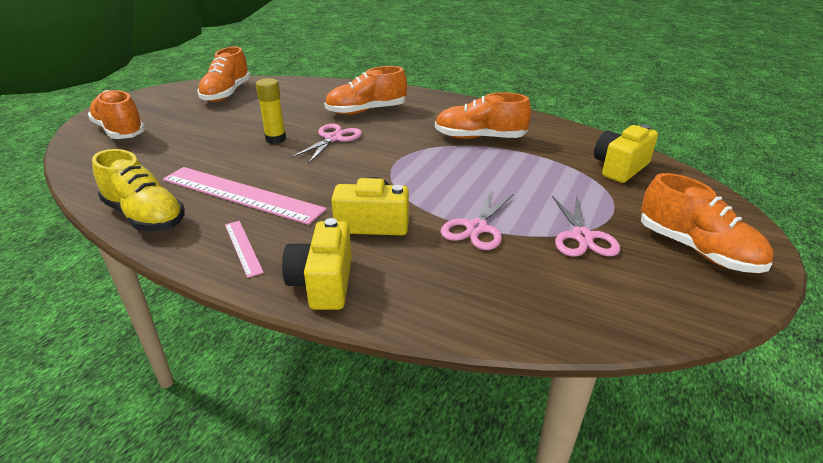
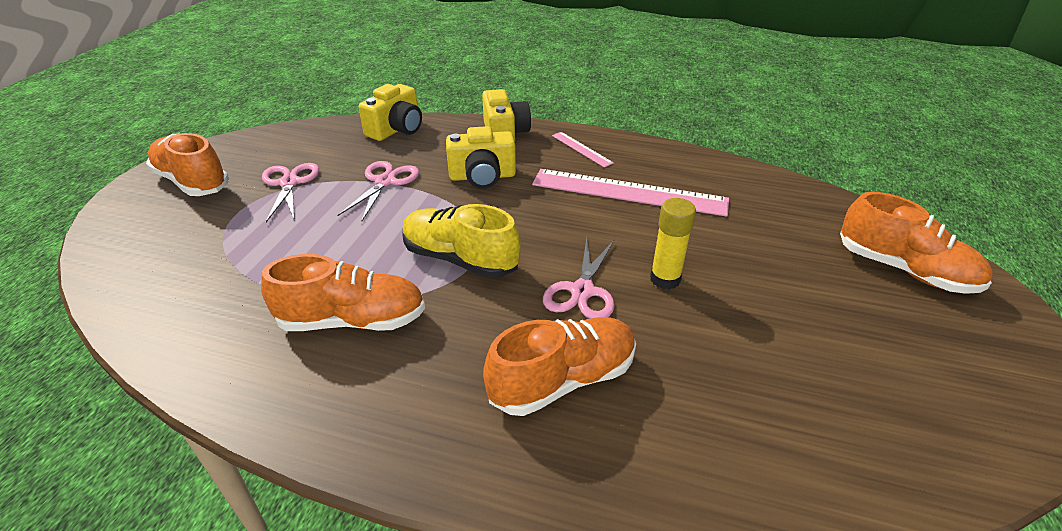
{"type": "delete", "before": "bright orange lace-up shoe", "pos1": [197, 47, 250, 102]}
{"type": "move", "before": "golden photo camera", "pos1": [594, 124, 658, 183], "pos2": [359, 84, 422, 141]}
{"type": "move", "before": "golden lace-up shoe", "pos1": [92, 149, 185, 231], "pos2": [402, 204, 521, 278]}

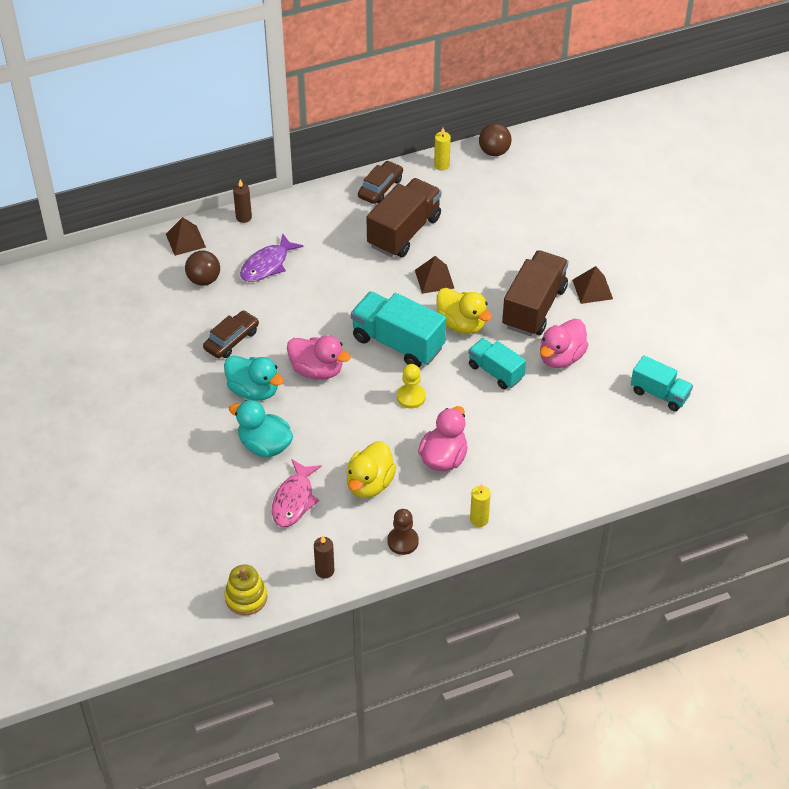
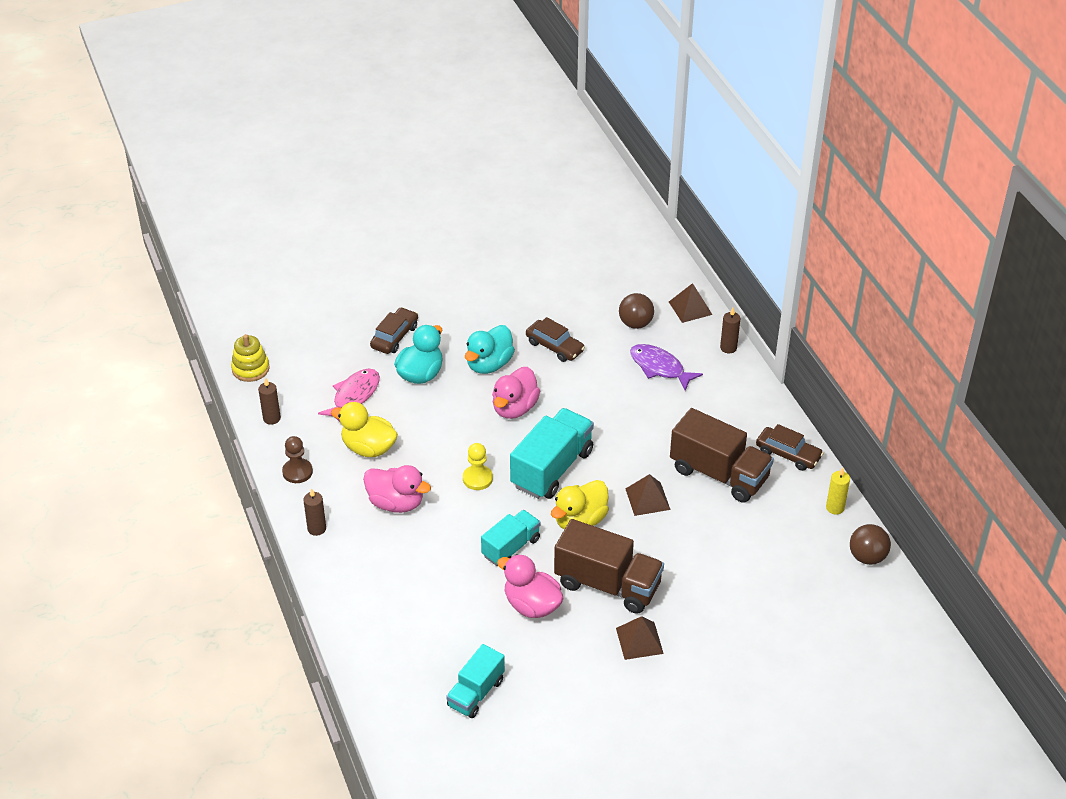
{"type": "rotate", "before": "pink fish", "pos1": [272, 459, 322, 527], "pos2": [318, 369, 380, 422], "turn": 105}
{"type": "recolor", "before": "golden candle", "after": "brown candle", "pos1": [470, 484, 491, 527], "pos2": [303, 488, 326, 536]}
{"type": "insert", "after": "brown automobile", "pos2": [370, 307, 418, 354]}

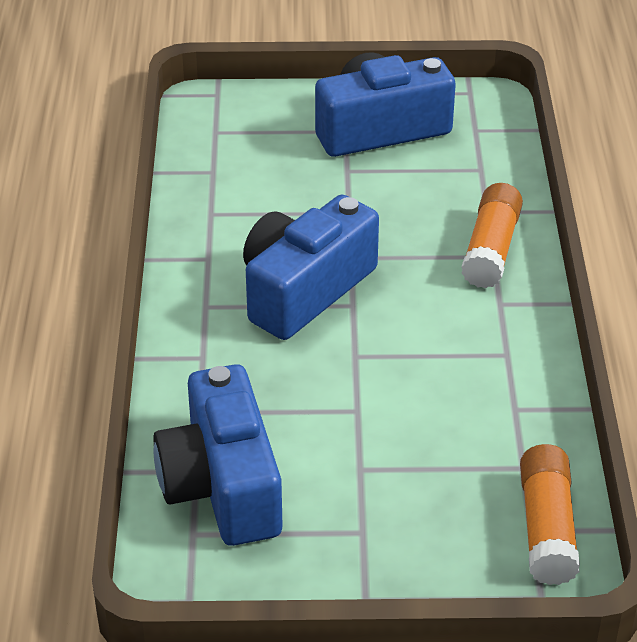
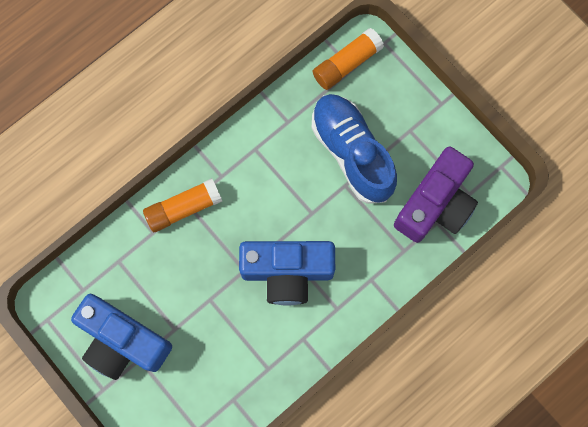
{"type": "recolor", "before": "cobalt photo camera", "after": "royal purple photo camera", "pos1": [153, 364, 282, 546], "pos2": [394, 147, 478, 243]}
{"type": "insert", "after": "cobalt lace-up shoe", "pos2": [312, 94, 397, 204]}

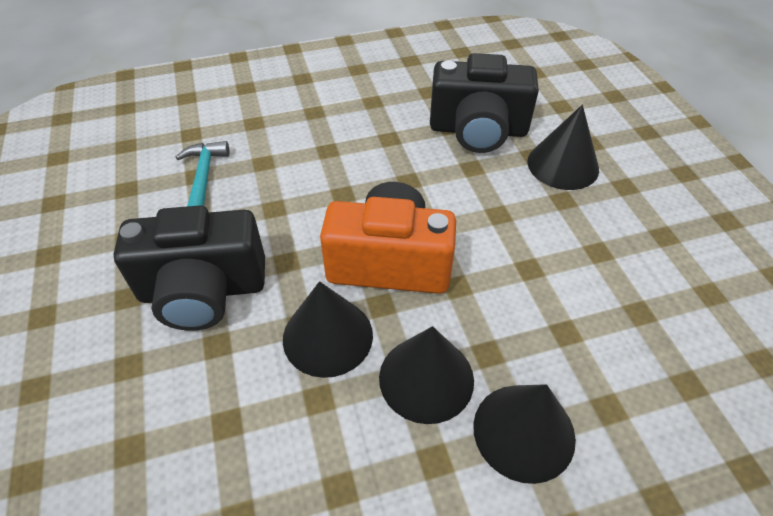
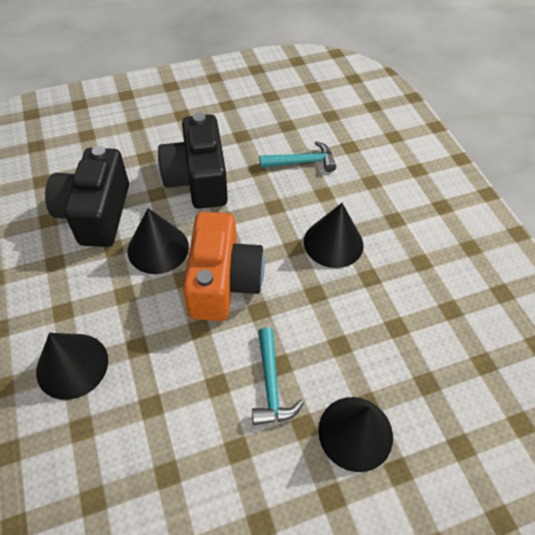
{"type": "move", "before": "ebony photo camera", "pos1": [430, 53, 539, 153], "pos2": [45, 146, 129, 247]}
{"type": "move", "before": "ebony cone shape", "pos1": [379, 326, 474, 424], "pos2": [304, 203, 363, 268]}
{"type": "insert", "after": "teal hammer", "pos2": [252, 327, 304, 425]}

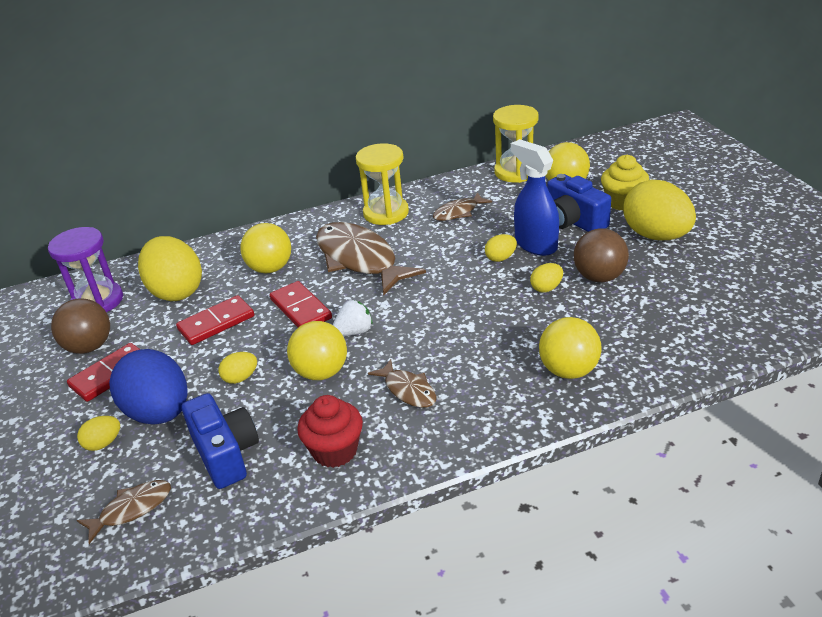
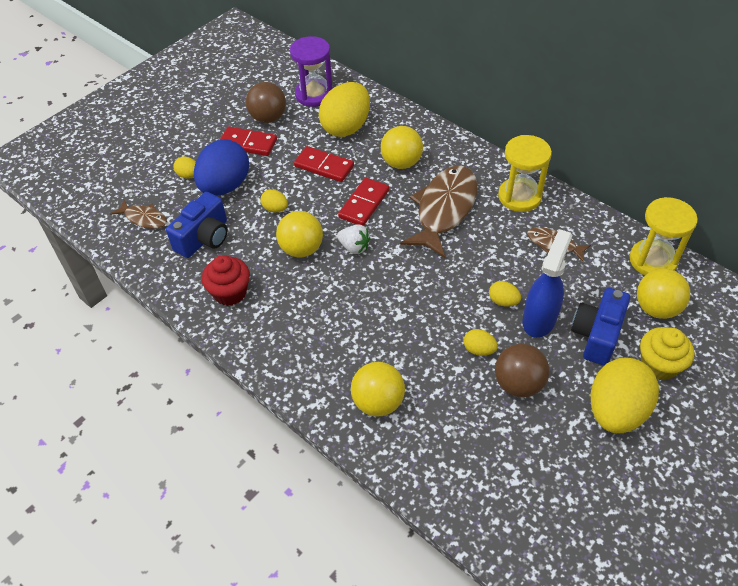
{"type": "delete", "before": "brown fish", "pos1": [368, 359, 436, 408]}

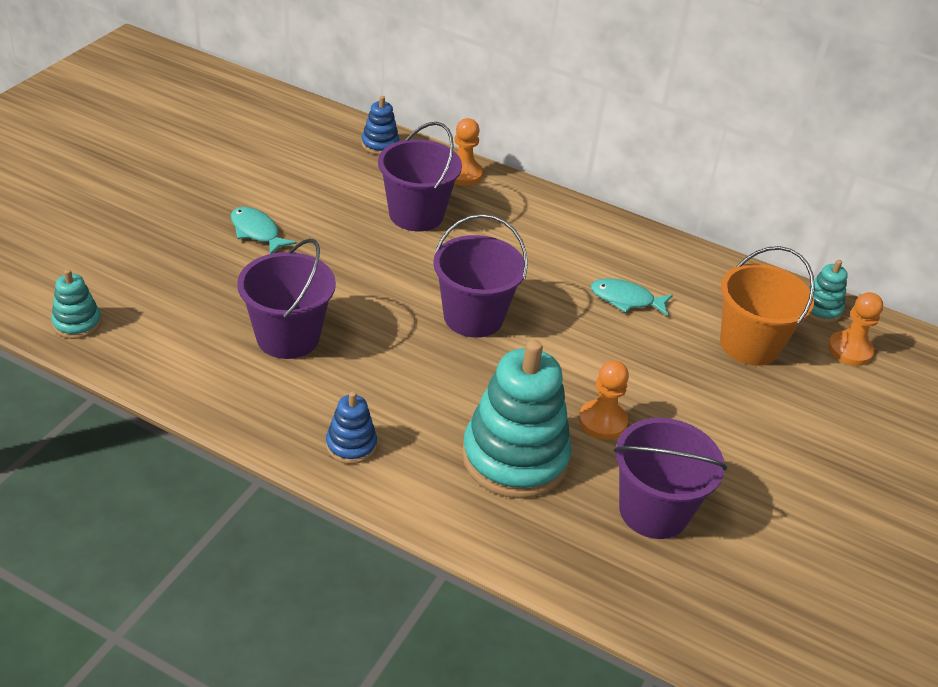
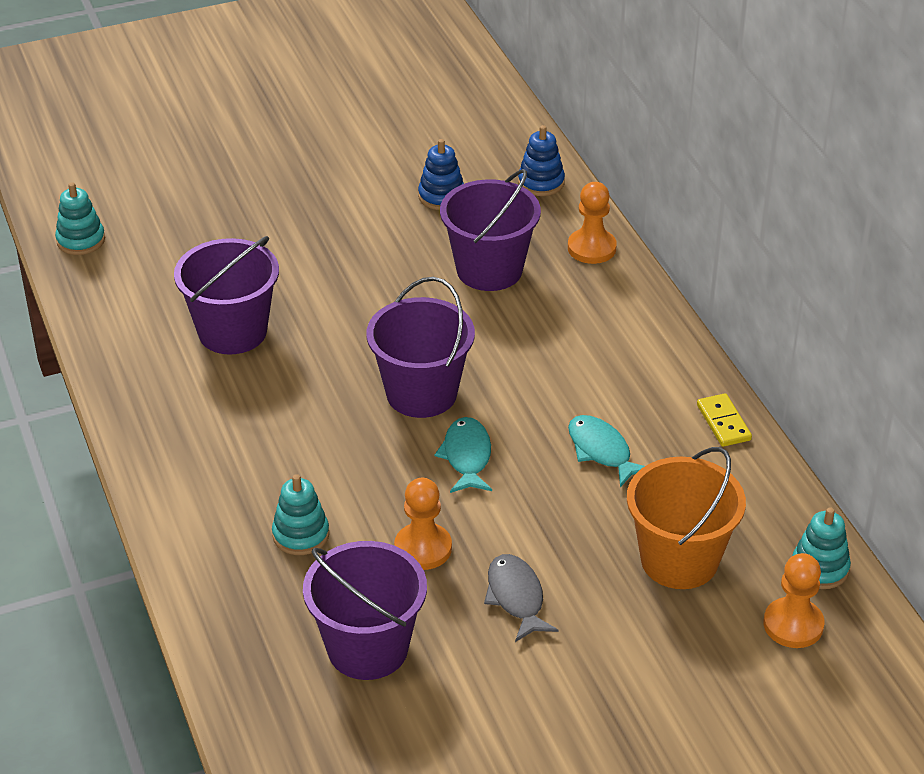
{"type": "move", "before": "teal fish", "pos1": [231, 207, 297, 254], "pos2": [434, 417, 492, 493]}
{"type": "resize", "before": "teal stacking rings", "pos1": [462, 339, 572, 499], "pos2": [272, 474, 329, 555], "scale": 0.47}
{"type": "move", "before": "cobalt stacking rings", "pos1": [326, 391, 377, 464], "pos2": [418, 139, 464, 210]}
{"type": "insert", "after": "golden domino tile", "pos2": [697, 393, 752, 447]}
{"type": "insert", "after": "grey fish", "pos2": [484, 554, 558, 642]}

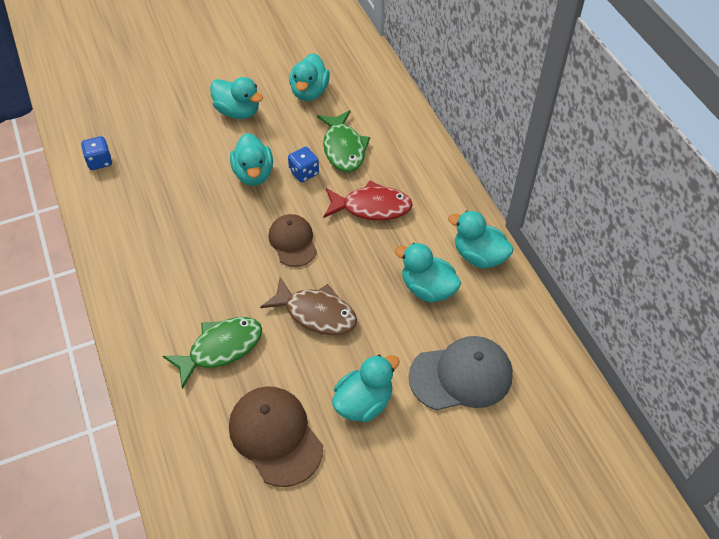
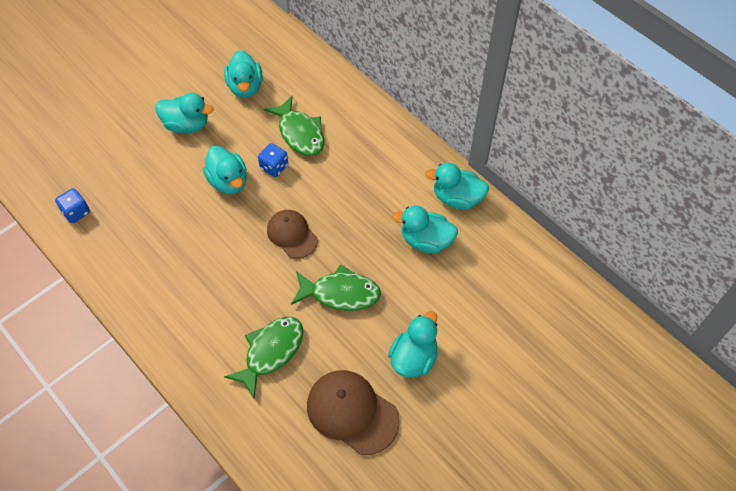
{"type": "delete", "before": "red fish", "pos1": [323, 180, 413, 221]}
{"type": "recolor", "before": "brown fish", "after": "emerald fish", "pos1": [260, 277, 357, 335], "pos2": [291, 264, 381, 311]}
{"type": "delete", "before": "grey baseball cap", "pos1": [408, 336, 513, 410]}

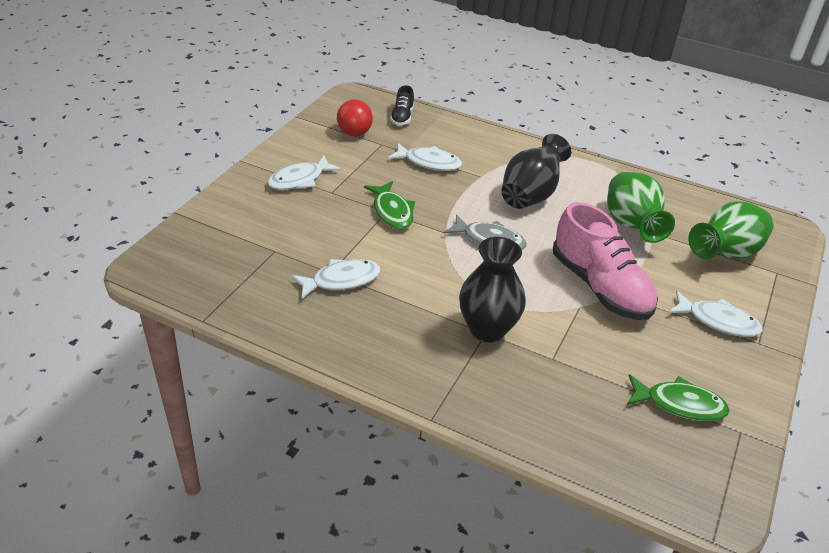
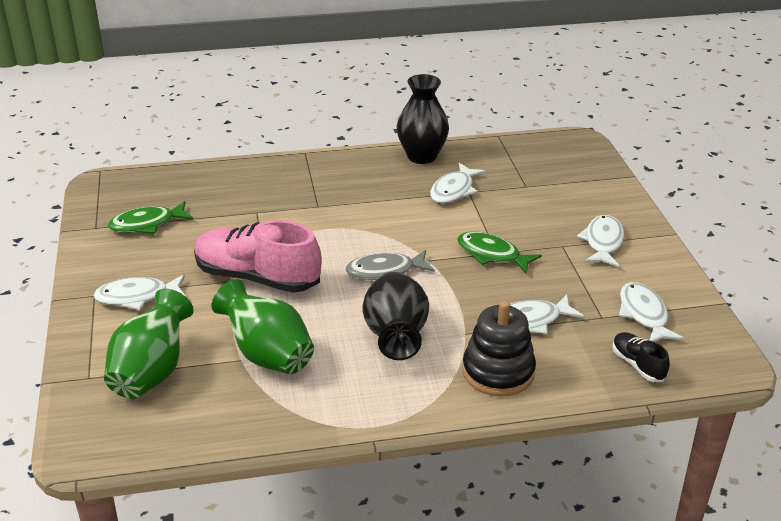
{"type": "replace", "before": "red play ball", "after": "white fish", "pos1": [337, 99, 373, 136], "pos2": [619, 282, 684, 342]}
{"type": "move", "before": "ebony vase", "pos1": [459, 237, 526, 342], "pos2": [397, 74, 449, 164]}
{"type": "insert", "after": "ebony stacking rings", "pos2": [462, 301, 536, 397]}

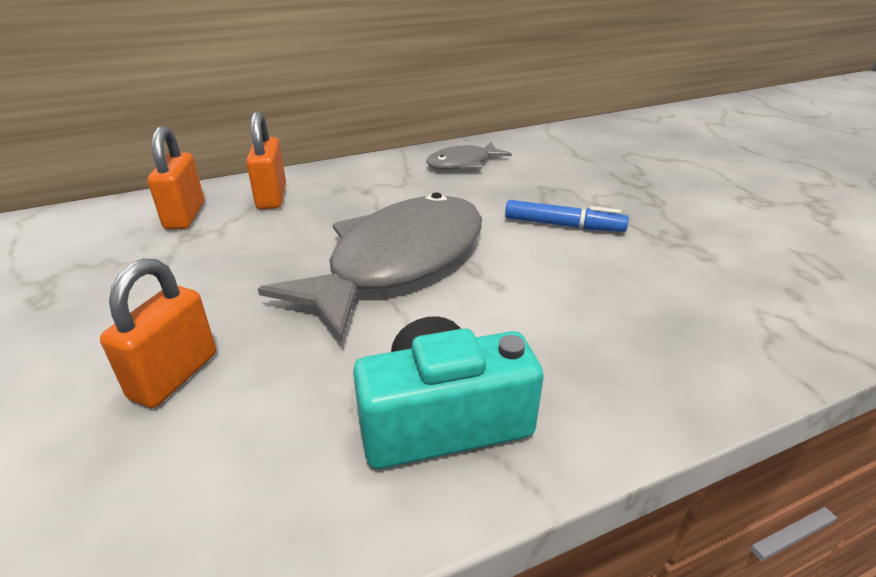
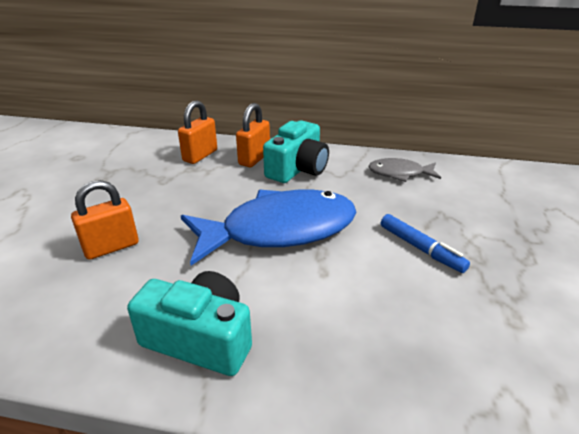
{"type": "recolor", "before": "grey fish", "after": "cobalt fish", "pos1": [258, 193, 482, 342], "pos2": [181, 190, 357, 266]}
{"type": "insert", "after": "teal photo camera", "pos2": [263, 120, 329, 183]}

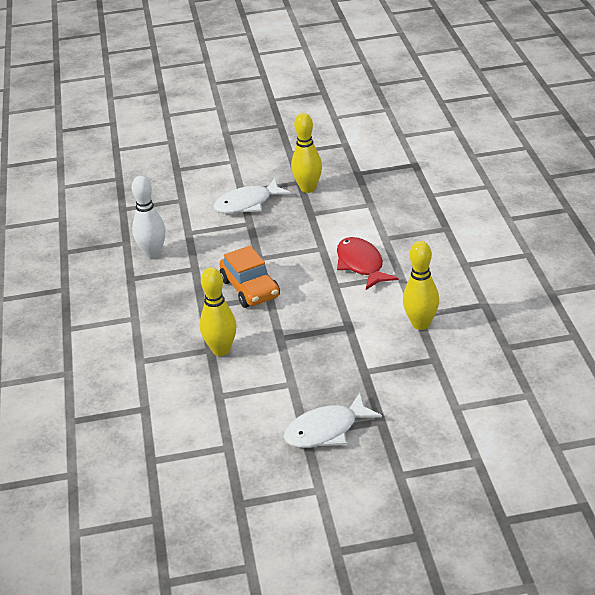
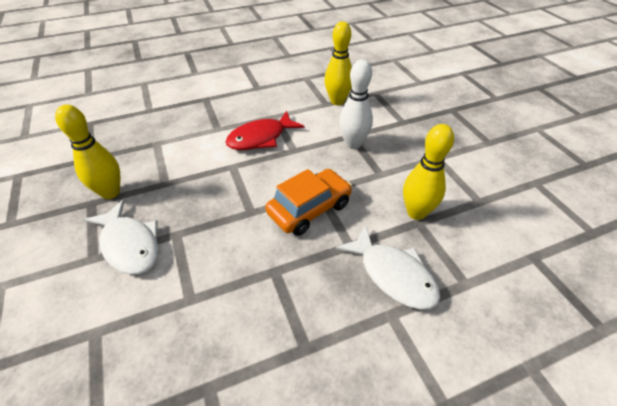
{"type": "move", "before": "white tenpin", "pos1": [132, 176, 165, 258], "pos2": [339, 59, 373, 149]}
{"type": "move", "before": "white fish", "pos1": [284, 393, 382, 448], "pos2": [336, 225, 441, 310]}

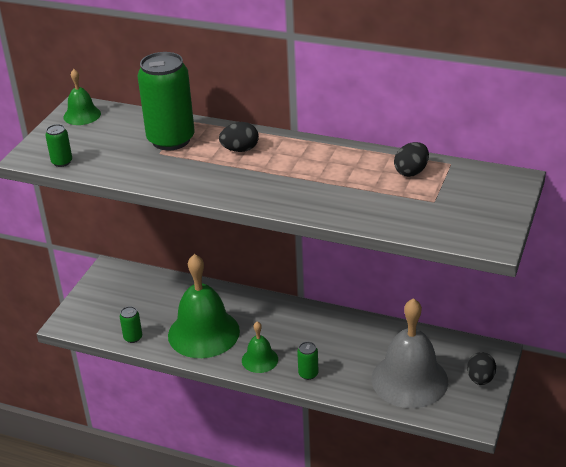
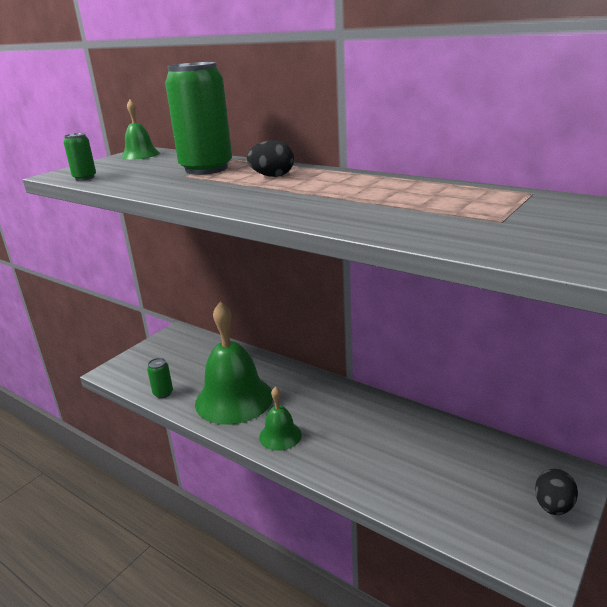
{"type": "delete", "before": "ebony egg shape", "pos1": [394, 142, 429, 177]}
{"type": "delete", "before": "grey bell", "pos1": [371, 298, 448, 408]}
{"type": "delete", "before": "emerald soda can", "pos1": [297, 342, 319, 380]}

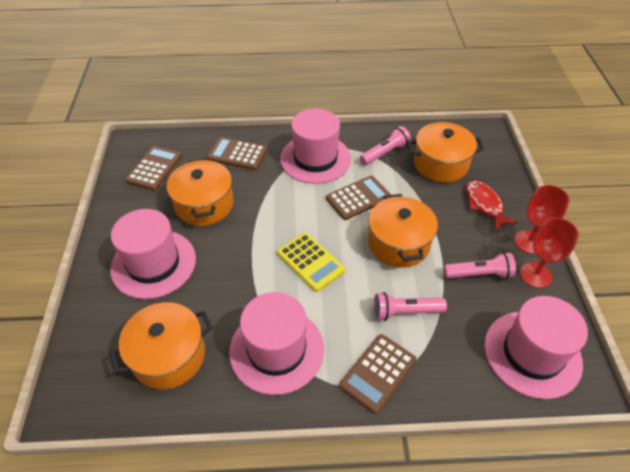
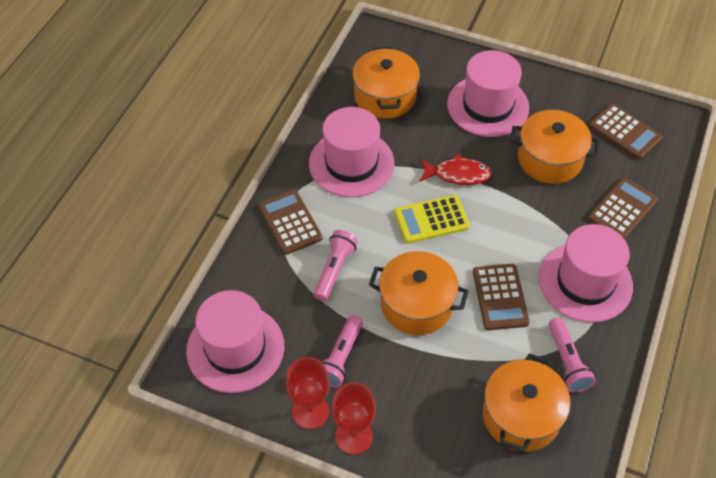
{"type": "move", "before": "red fish", "pos1": [466, 181, 518, 230], "pos2": [419, 154, 492, 185]}

